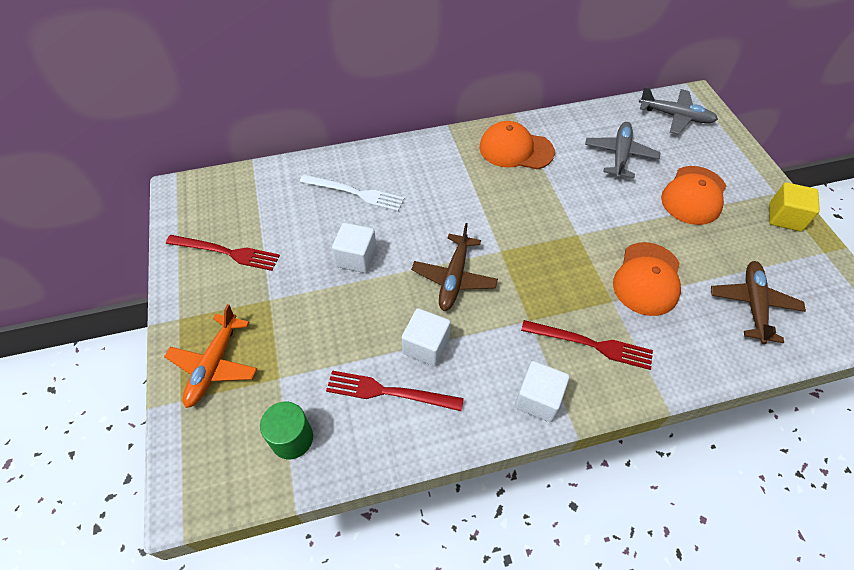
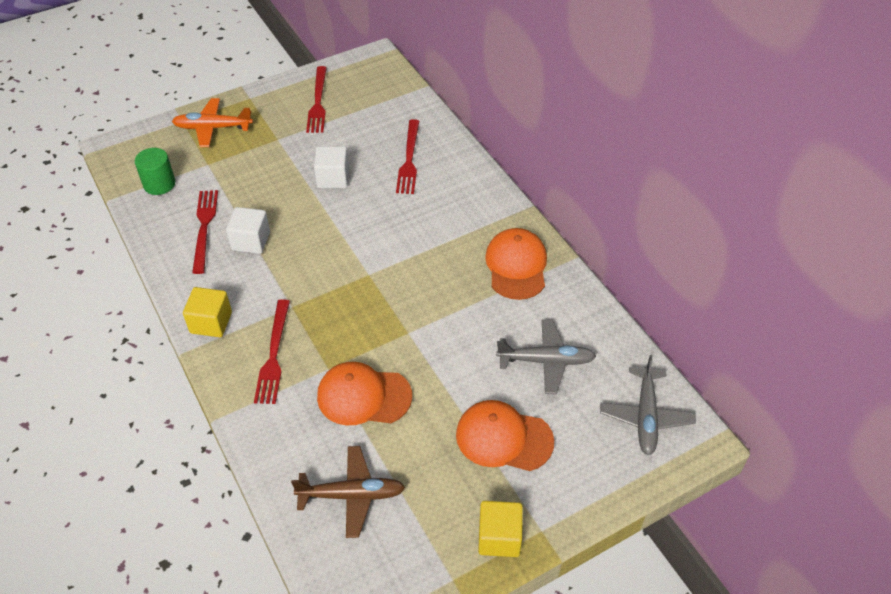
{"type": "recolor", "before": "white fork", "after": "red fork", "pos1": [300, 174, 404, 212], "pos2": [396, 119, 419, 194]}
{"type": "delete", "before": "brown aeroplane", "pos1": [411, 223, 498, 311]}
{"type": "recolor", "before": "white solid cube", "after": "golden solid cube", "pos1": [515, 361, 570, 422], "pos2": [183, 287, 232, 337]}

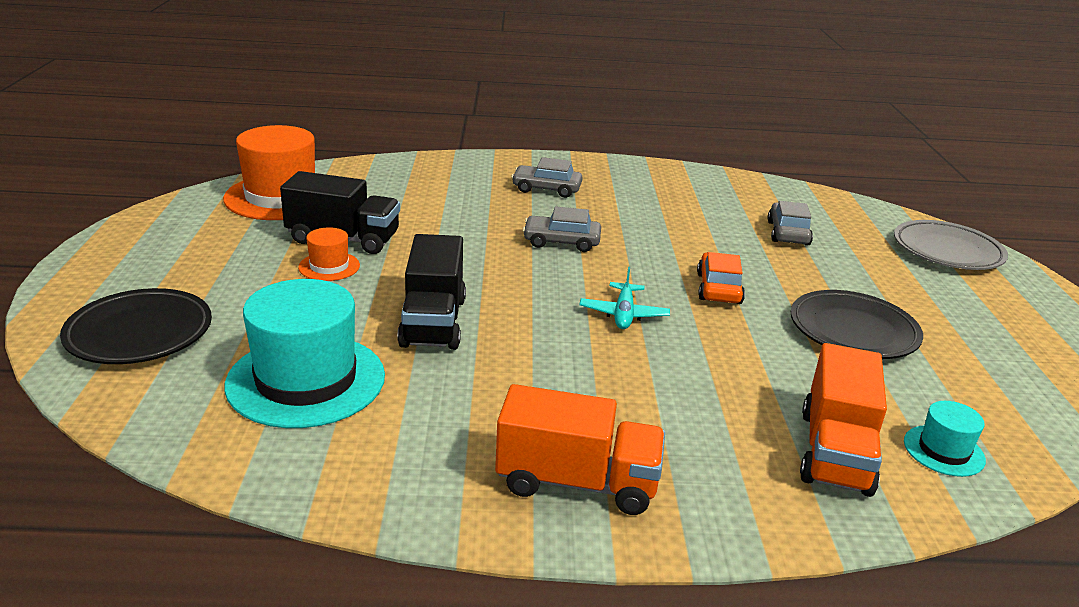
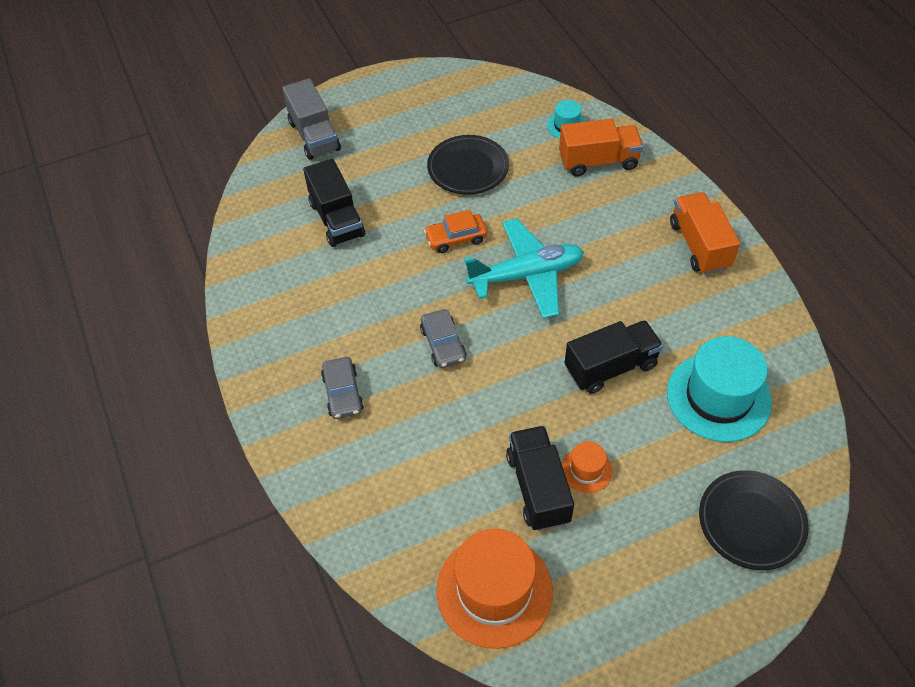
{"type": "replace", "before": "grey automobile", "after": "ebony toy truck", "pos1": [768, 201, 813, 246], "pos2": [303, 159, 365, 247]}
{"type": "replace", "before": "grey flat dish", "after": "grey toy truck", "pos1": [894, 220, 1008, 270], "pos2": [282, 78, 341, 160]}
{"type": "resize", "before": "teal aeroplane", "pos1": [580, 266, 670, 329], "pos2": [464, 218, 584, 319], "scale": 2.02}

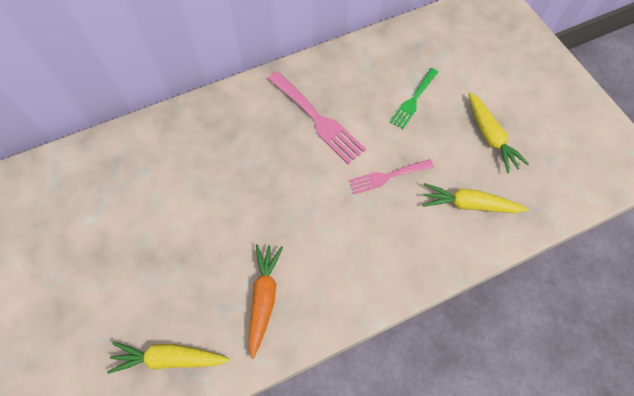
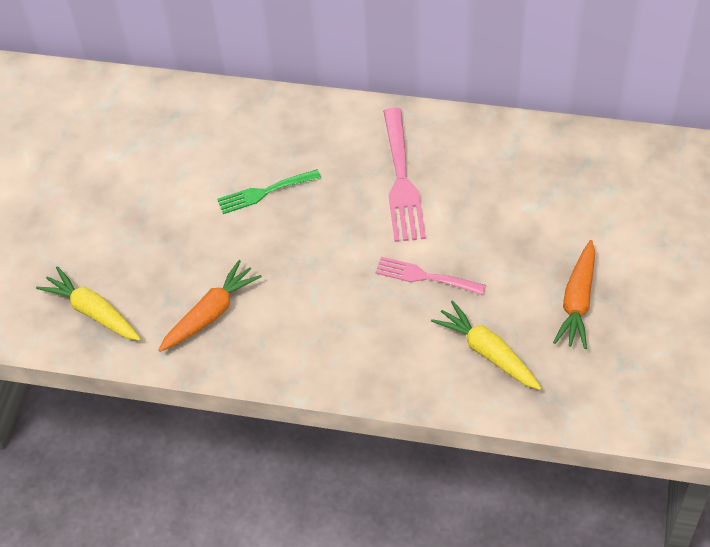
{"type": "move", "before": "emerald fork", "pos1": [390, 68, 438, 129], "pos2": [217, 169, 321, 214]}
{"type": "recolor", "before": "golden carrot", "after": "bright orange carrot", "pos1": [468, 92, 529, 173], "pos2": [553, 240, 595, 349]}

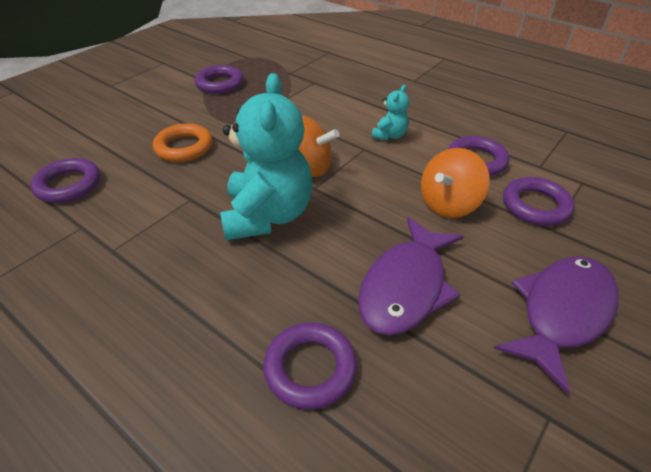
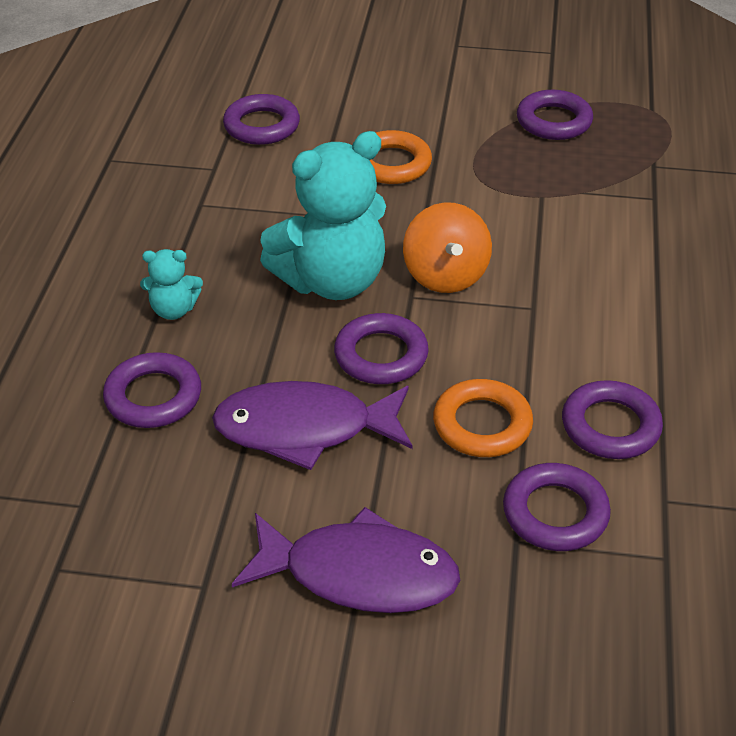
{"type": "move", "before": "teal stuffed bear", "pos1": [372, 85, 409, 140], "pos2": [140, 249, 203, 320]}
{"type": "replace", "before": "bright orange whirligig", "after": "bright orange torus", "pos1": [421, 148, 490, 218], "pos2": [433, 379, 533, 457]}
{"type": "insert", "after": "royal purple torus", "pos2": [334, 313, 429, 384]}

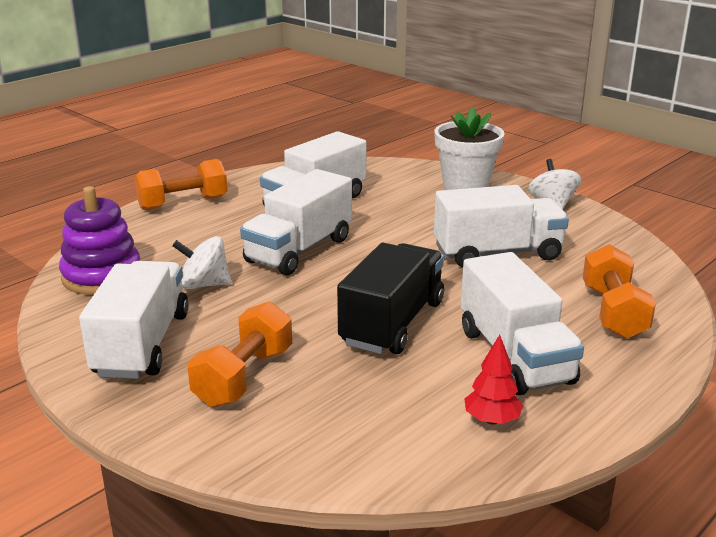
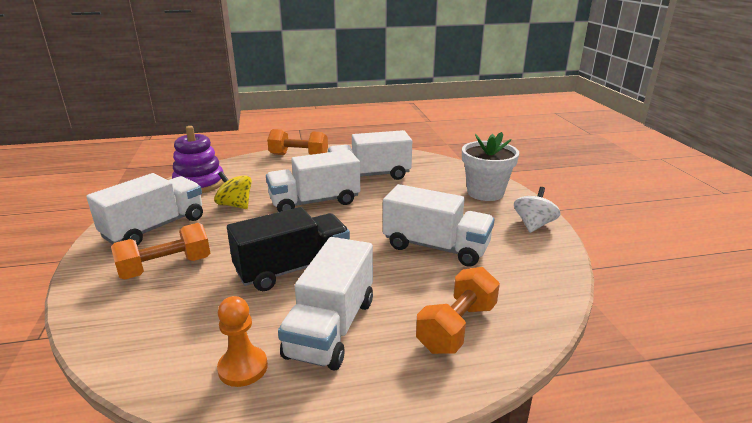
{"type": "recolor", "before": "white whirligig", "after": "golden whirligig", "pos1": [172, 236, 232, 290], "pos2": [214, 171, 252, 209]}
{"type": "replace", "before": "red fir tree", "after": "bright orange pawn", "pos1": [464, 335, 523, 425], "pos2": [217, 296, 268, 387]}

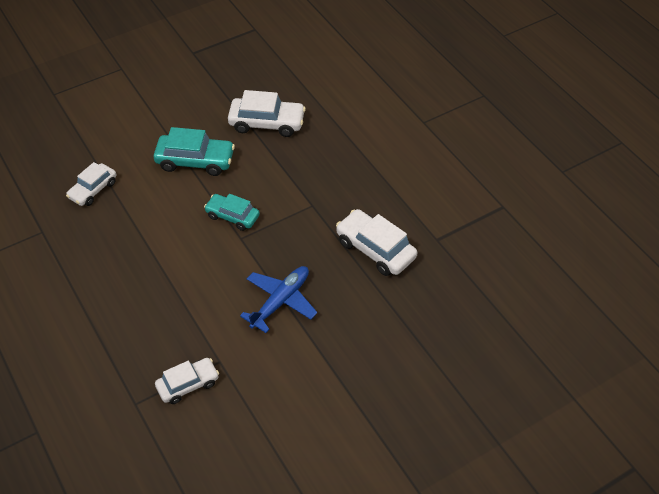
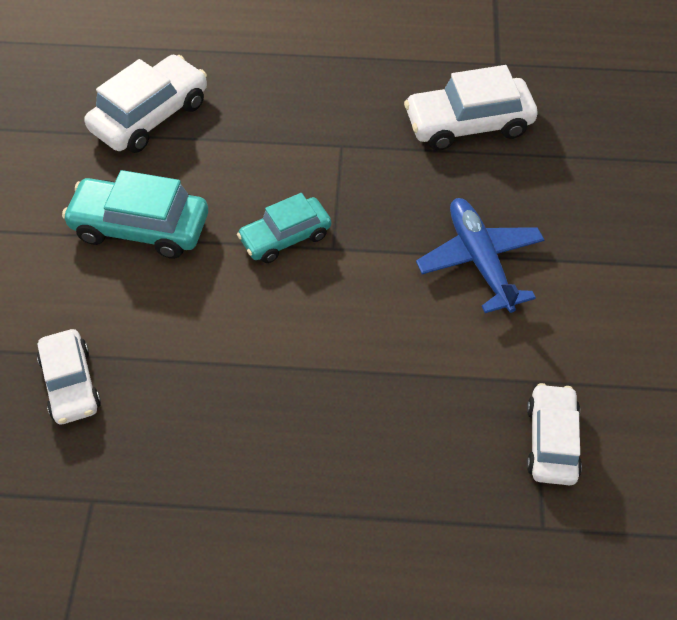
{"type": "rotate", "before": "teal automobile", "pos1": [154, 127, 235, 176], "pos2": [62, 170, 208, 259], "turn": -120}

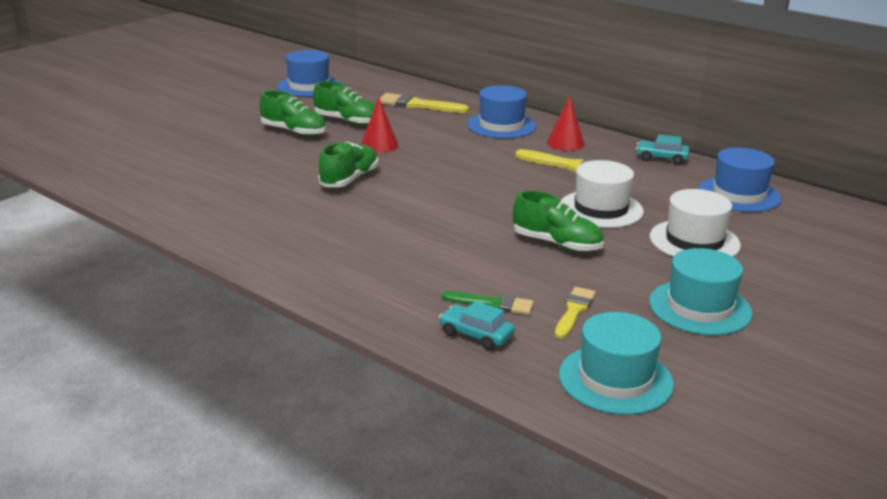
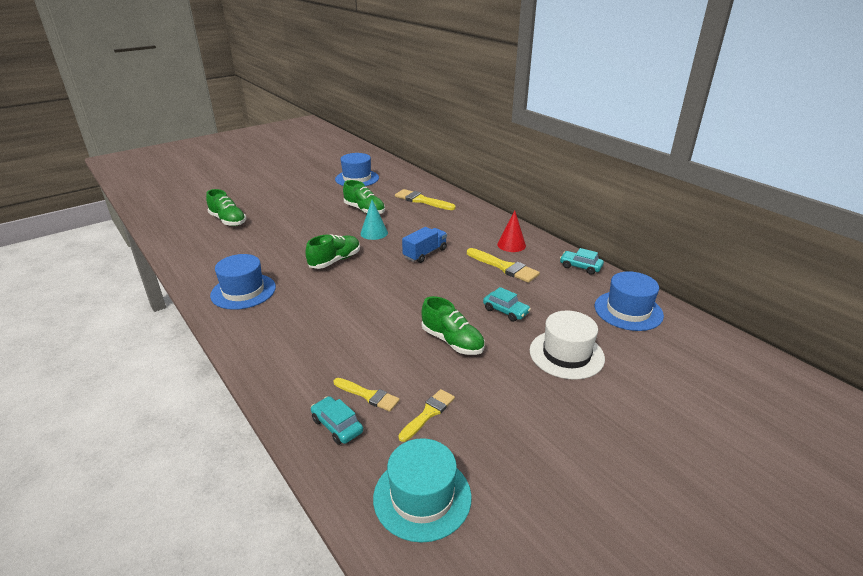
{"type": "move", "before": "cobalt tall hat", "pos1": [467, 85, 536, 139], "pos2": [210, 254, 276, 310]}
{"type": "move", "before": "emerald lace-up shoe", "pos1": [260, 90, 326, 136], "pos2": [206, 189, 246, 226]}
{"type": "recolor", "before": "red cone shape", "after": "teal cone shape", "pos1": [361, 97, 398, 153], "pos2": [360, 200, 388, 240]}
{"type": "replace", "before": "white tall hat", "after": "teal automobile", "pos1": [561, 160, 644, 228], "pos2": [483, 287, 531, 322]}
{"type": "delete", "before": "teal tall hat", "pos1": [649, 248, 753, 335]}
{"type": "recolor", "before": "emerald paint brush", "after": "golden paint brush", "pos1": [442, 291, 534, 315], "pos2": [334, 378, 400, 412]}
{"type": "insert", "after": "cobalt toy truck", "pos2": [402, 227, 447, 263]}

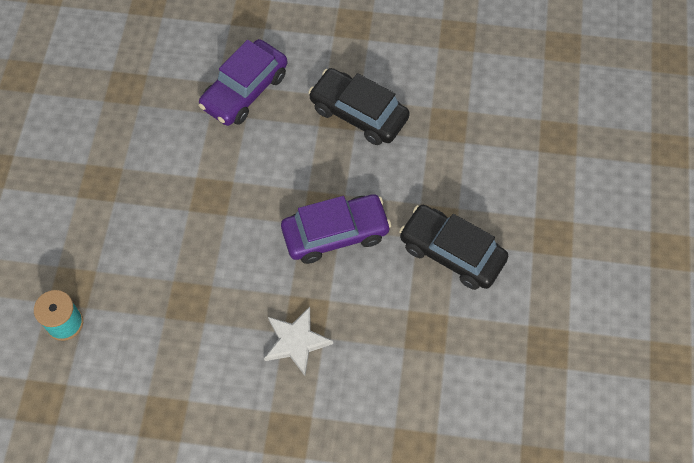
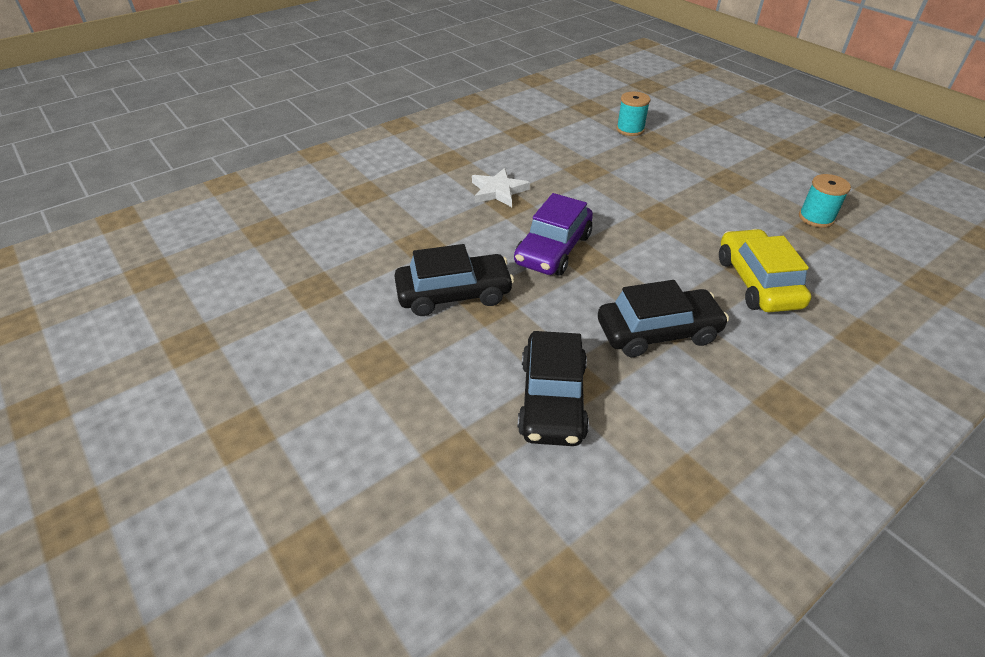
{"type": "recolor", "before": "royal purple automobile", "after": "golden automobile", "pos1": [198, 39, 287, 126], "pos2": [719, 229, 811, 312]}
{"type": "insert", "after": "teal bobbin", "pos2": [799, 174, 851, 228]}
{"type": "insert", "after": "ebony automobile", "pos2": [517, 331, 589, 446]}

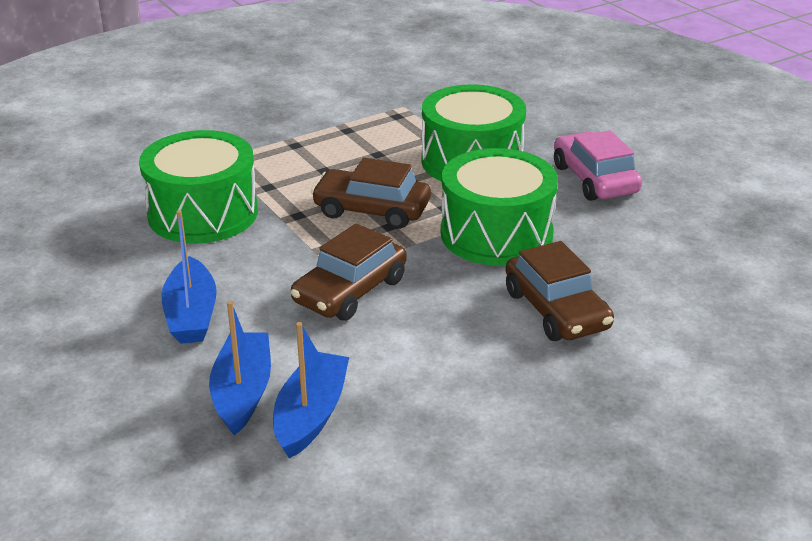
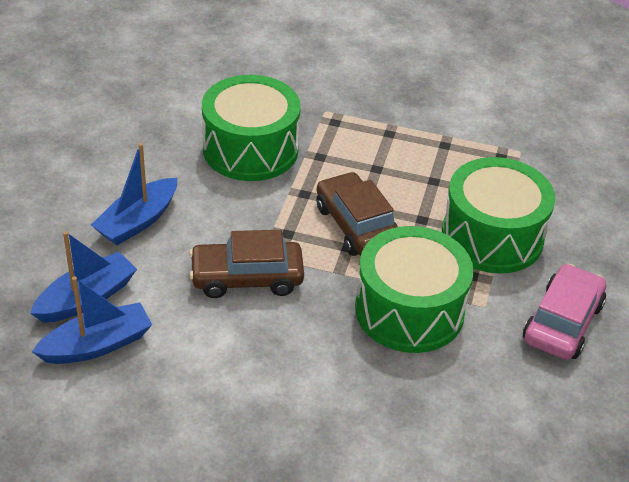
{"type": "delete", "before": "brown automobile", "pos1": [506, 241, 614, 341]}

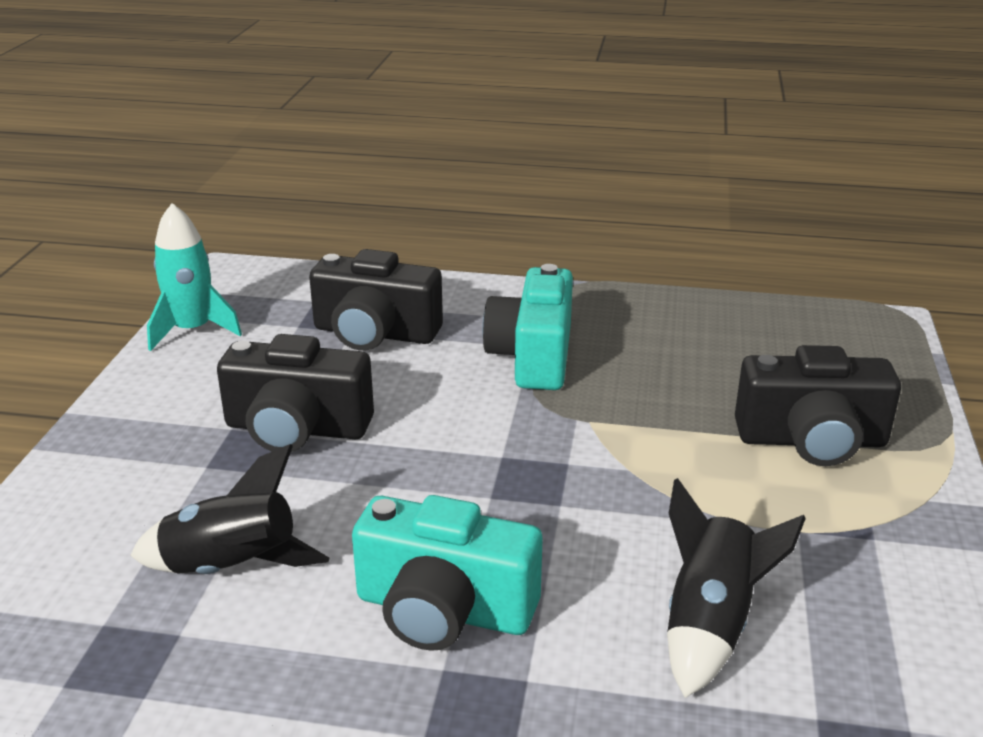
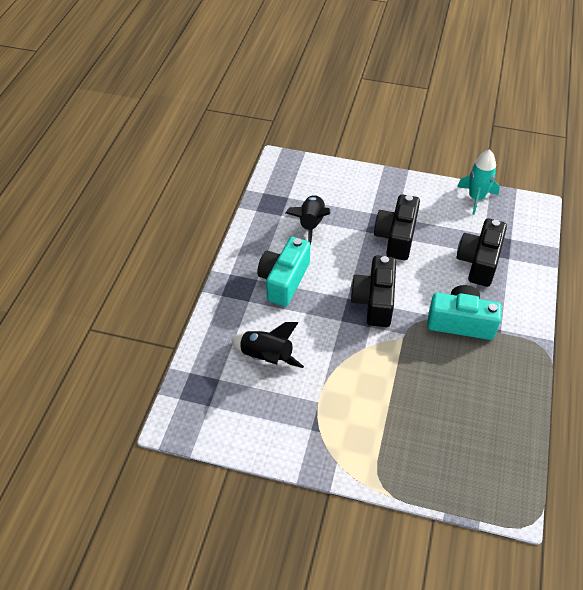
{"type": "move", "before": "ebony photo camera", "pos1": [735, 345, 901, 466], "pos2": [350, 256, 396, 327]}

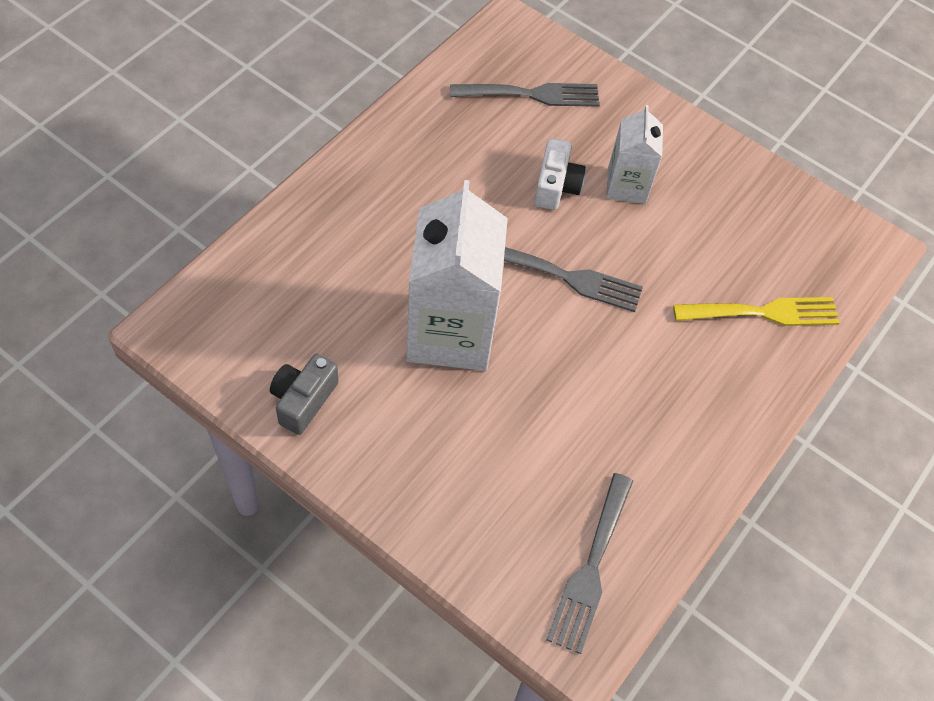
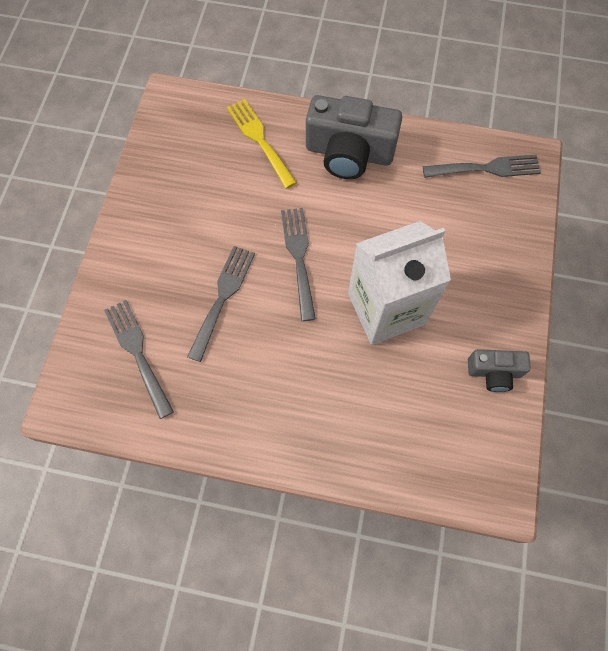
{"type": "delete", "before": "white juice carton", "pos1": [606, 105, 663, 204]}
{"type": "replace", "before": "white photo camera", "after": "grey fork", "pos1": [534, 138, 586, 210], "pos2": [187, 246, 255, 362]}
{"type": "insert", "after": "grey photo camera", "pos2": [306, 95, 402, 179]}

